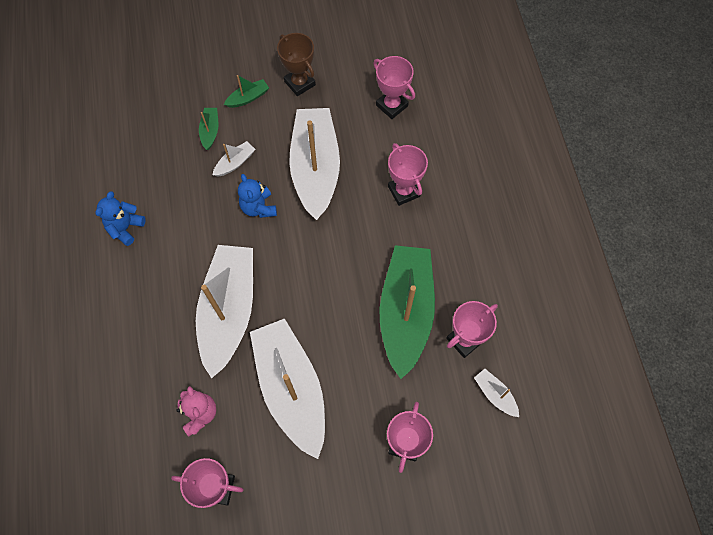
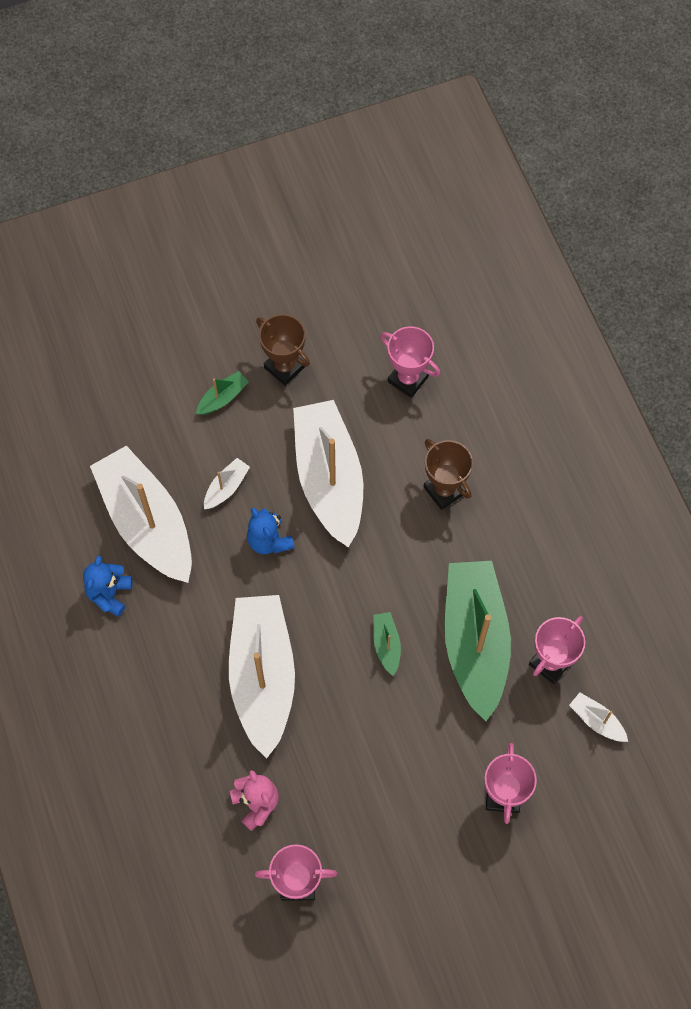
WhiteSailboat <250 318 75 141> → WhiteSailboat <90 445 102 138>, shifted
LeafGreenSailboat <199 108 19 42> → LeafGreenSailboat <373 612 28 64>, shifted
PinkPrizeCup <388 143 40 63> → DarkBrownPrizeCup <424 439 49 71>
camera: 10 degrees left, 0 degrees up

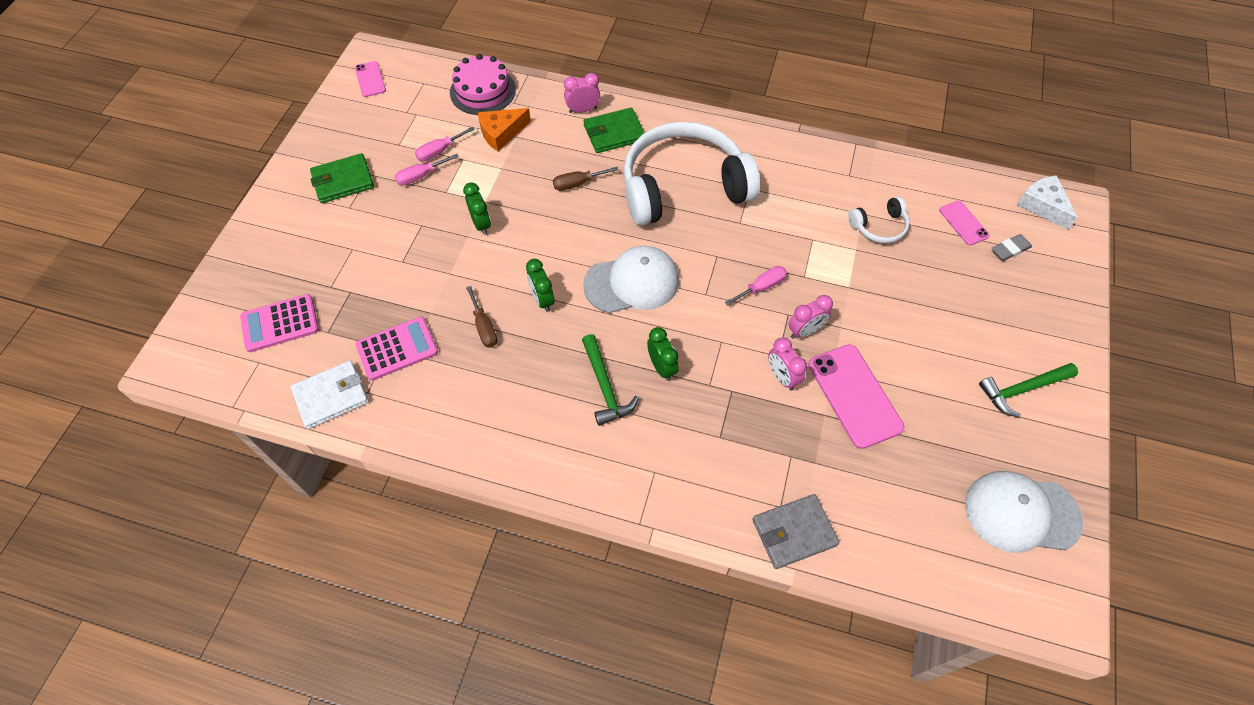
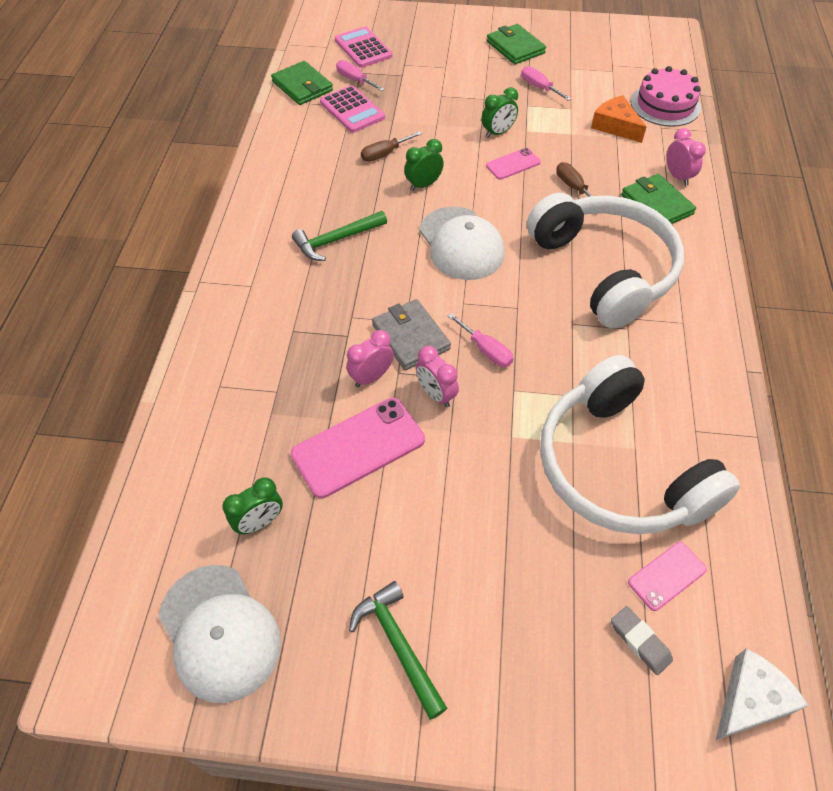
WhiteBaseballCap <965 471 118 82> → WhiteBaseballCap <159 565 122 138>, 150 degrees clockwise
LeafGreenClock <647 327 32 54> → LeafGreenClock <222 477 61 58>, shifted
WhiteCardWallet <290 360 79 69> → LeafGreenCardWallet <271 61 62 44>
PinkScrewdriver <415 127 60 34> → PinkScrewdriver <336 60 49 31>, shifted
GreyCardWallet <752 494 87 75> → GreyCardWallet <372 299 79 71>, shifted
PinkSmartphone <355 61 31 36> → PinkSmartphone <486 148 55 32>, shifted
WhiteHeadphones <848 196 62 47> → WhiteHeadphones <540 355 200 179>, x2.35
camera: 80 degrees right, 5 degrees down

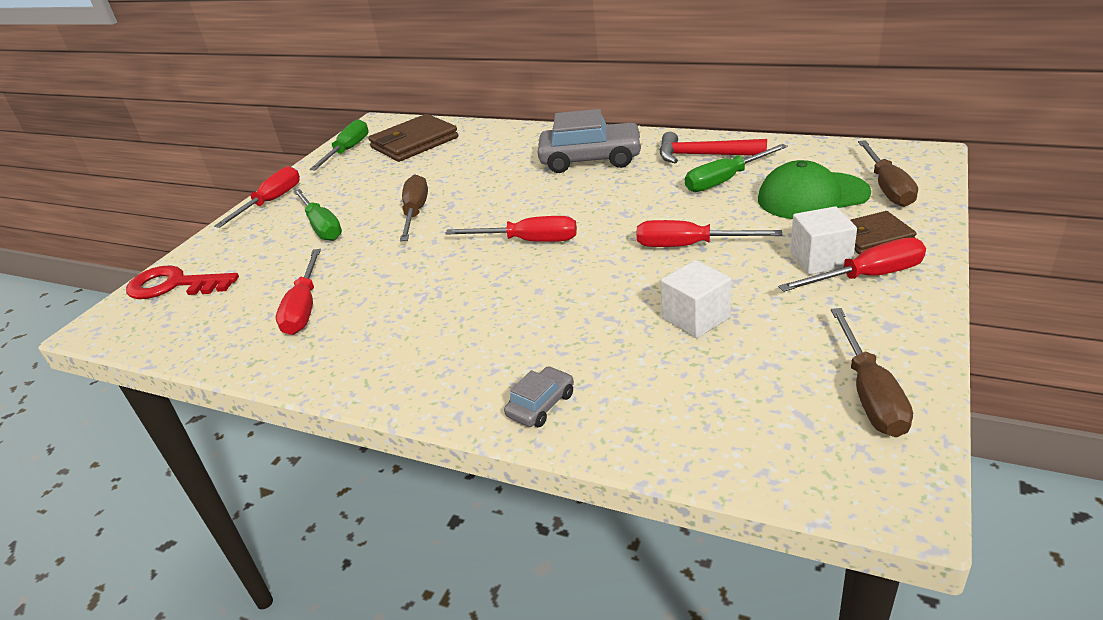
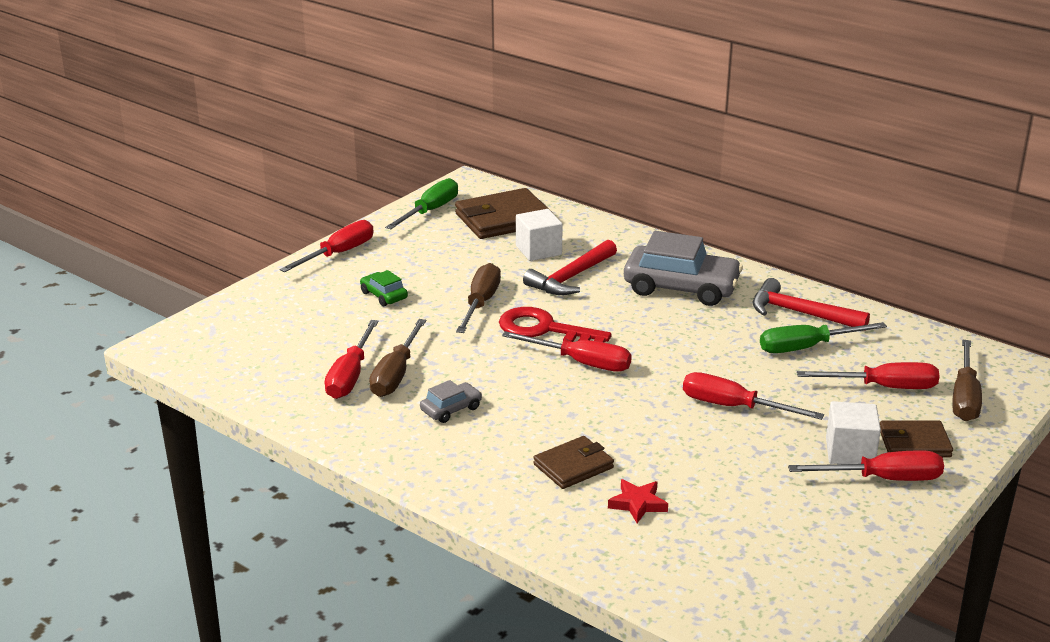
LeafGreenScrewdriver <293 189 49 52> → LeafGreenToyCar <360 270 48 36>
DarkBrownScrewdriver <831 308 82 129> → DarkBrownScrewdriver <369 319 57 78>, shifted
GreyToyCar <504 366 70 61> → GreyToyCar <420 380 62 43>, shifted
RedDoorKey <126 265 113 34> → RedDoorKey <499 307 112 36>, shifted
WhiteSolidCube <661 260 71 78> → WhiteSolidCube <516 209 47 52>, shifted
- → RedClawHammer <523 240 94 55>
- → DarkBrownCardWallet <533 436 81 53>
- → RedStarShape <608 479 60 44>
LeafGreenBaseballCap <758 160 113 59> → RedScrewdriver <797 362 143 27>
camera: 10 degrees right, 5 degrees down

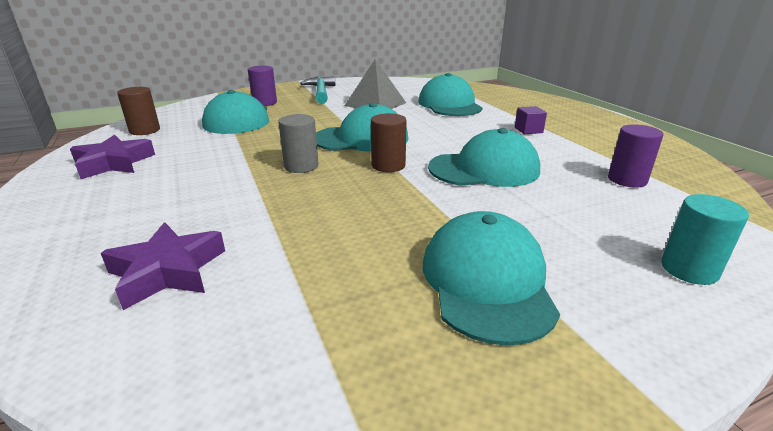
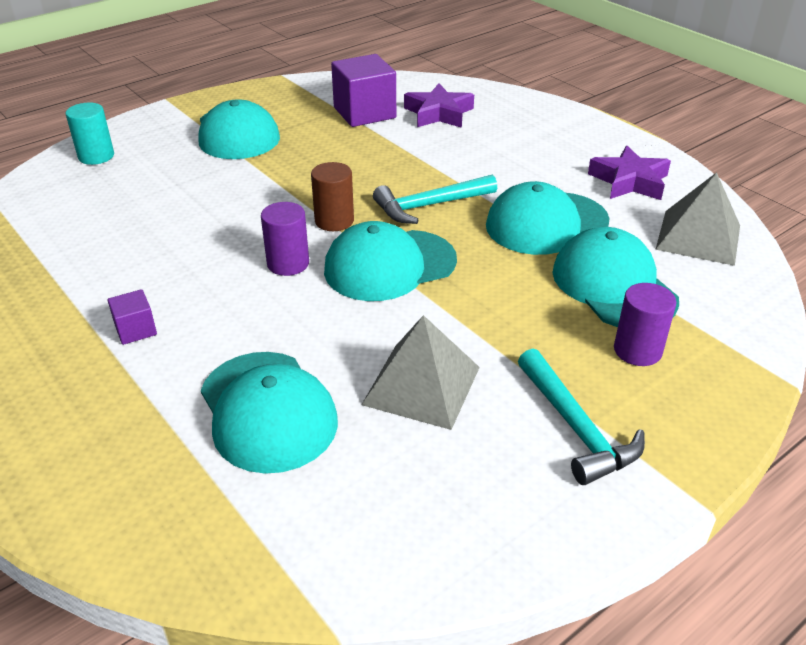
RoyalPurpleSolidCylinder <608 124 55 64> → RoyalPurpleSolidCylinder <261 202 48 74>, shifted
- → RoyalPurpleSolidCube <331 54 65 73>
GreySolidCylinder <278 114 41 59> → TurquoiseClawHammer <373 175 124 49>
TurquoiseBaseballCap <428 128 112 59> → TurquoiseBaseballCap <486 181 124 74>, shifted
DarkBrownSolidCylinder <117 87 43 48> → GreyPyramidShape <655 172 85 94>
camera: 165 degrees right, 10 degrees up

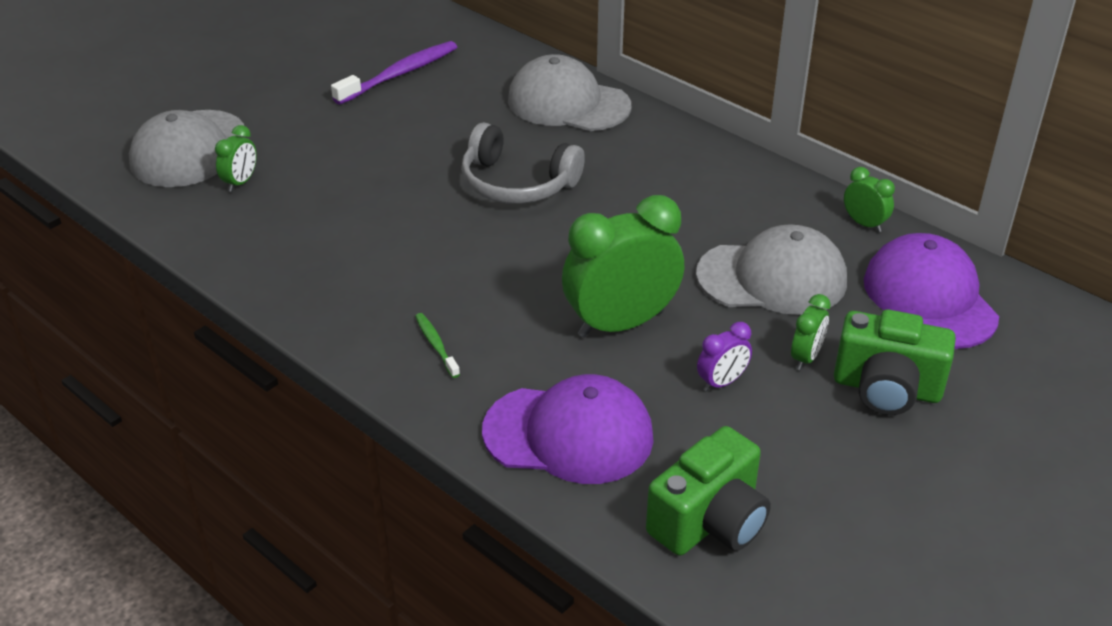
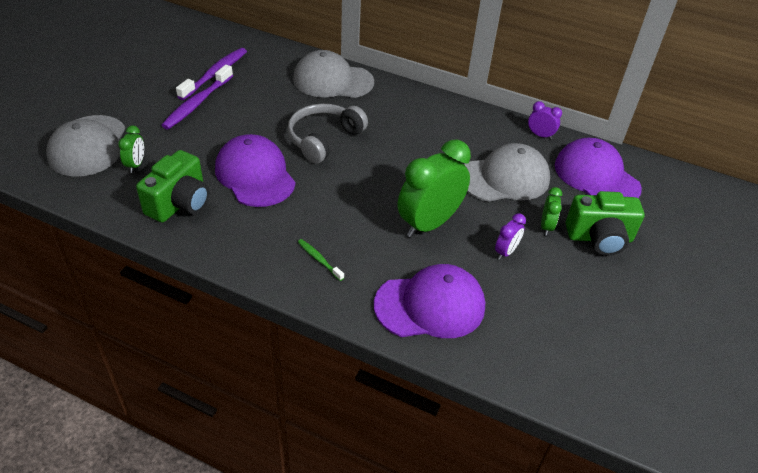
LeafGreenPhotoCamera <646 426 125 130> → LeafGreenPhotoCamera <136 150 73 72>, shifted
- → RoyalPurpleDentalBrush <161 65 72 64>
- → RoyalPurpleBaseballCap <215 134 81 73>
GreyHeadphones <461 122 124 82> → GreyHeadphones <287 103 81 61>, 120 degrees clockwise
LeafGreenClock <844 167 51 65> → RoyalPurpleClock <528 101 34 39>
camera: 20 degrees left, 5 degrees up

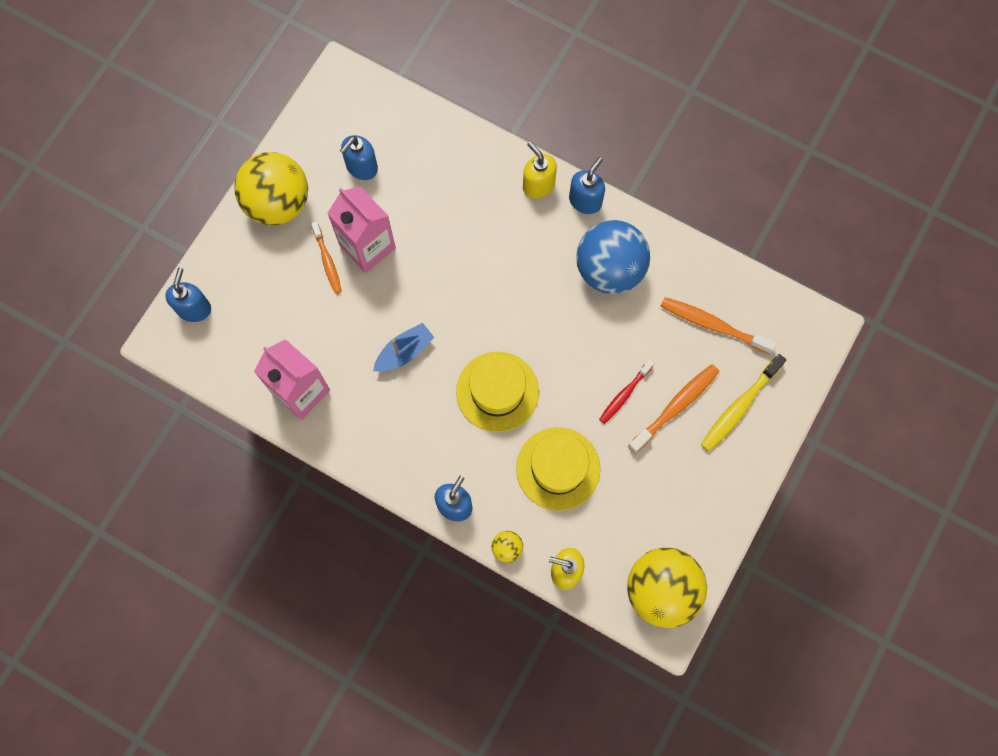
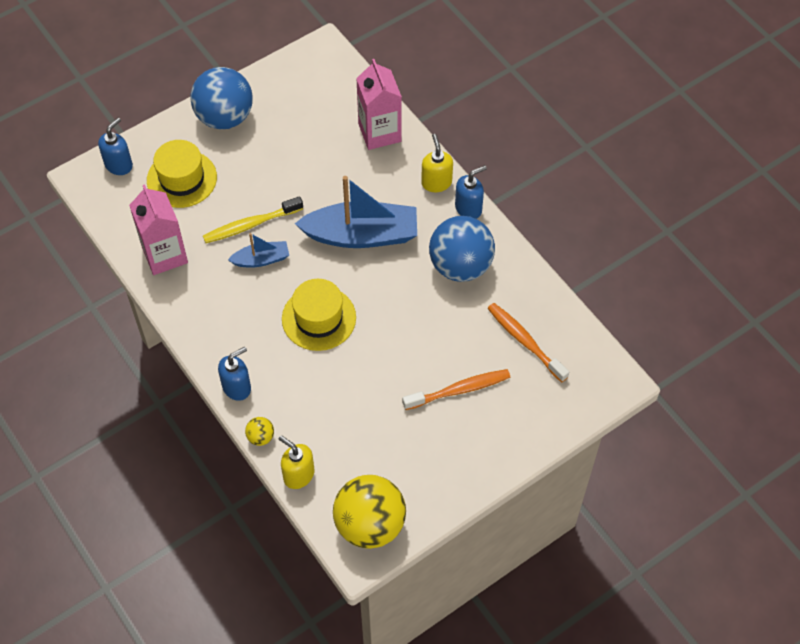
YellowHat <516 427 84 84> → YellowHat <147 140 70 68>, shifted
YellowPlayBall <234 152 74 73> → BluePlayBall <190 67 63 62>
YellowDentalBrush <701 354 85 97> → YellowDentalBrush <203 196 100 47>, shifted
- → BlueSailboat <295 176 122 72>
PinkMilkCarton <327 186 69 87> → PinkMilkCarton <356 59 46 91>, shifted
OrangeColouredDentalBrush <311 221 31 73> → -
BlueSoapPump <340 135 38 45> → -
RedDentalBrush <599 360 55 64> → -
camera: 25 degrees right, 15 degrees down

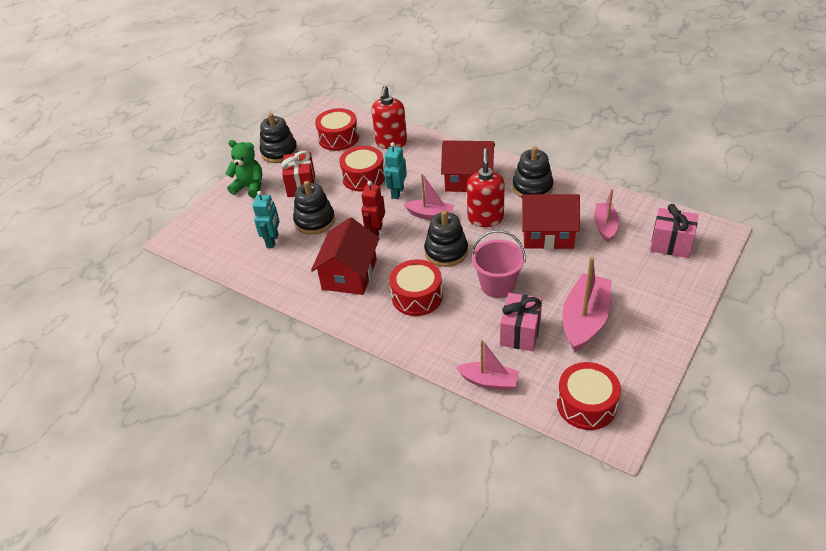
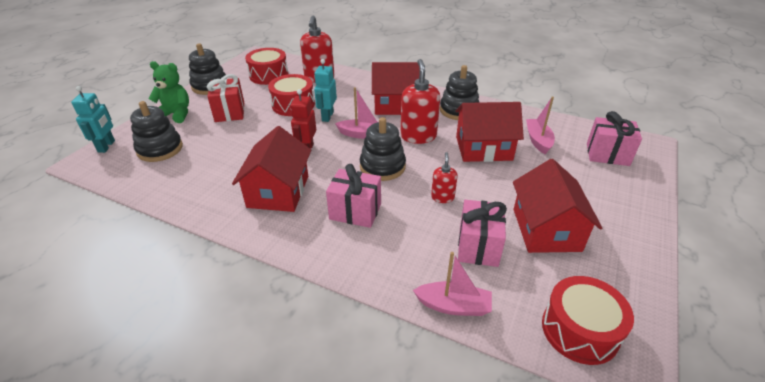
TurquoiseRobot <253 191 27 57> → TurquoiseRobot <71 86 44 67>, shifted
JetBlackRingStacker <293 181 42 54> → JetBlackRingStacker <130 101 53 61>, shifted
RedDrum <389 259 54 57> → PinkGift <326 164 55 64>
PinkPail <471 230 55 68> → RedSoapPump <431 152 27 51>
PinkSailboat <562 257 50 95> → RedToyHouse <513 159 89 94>
camera: 10 degrees left, 5 degrees down

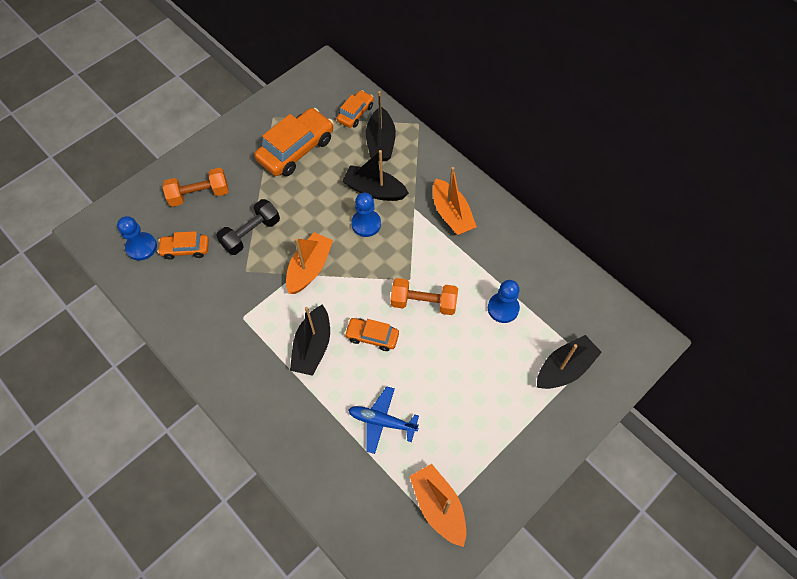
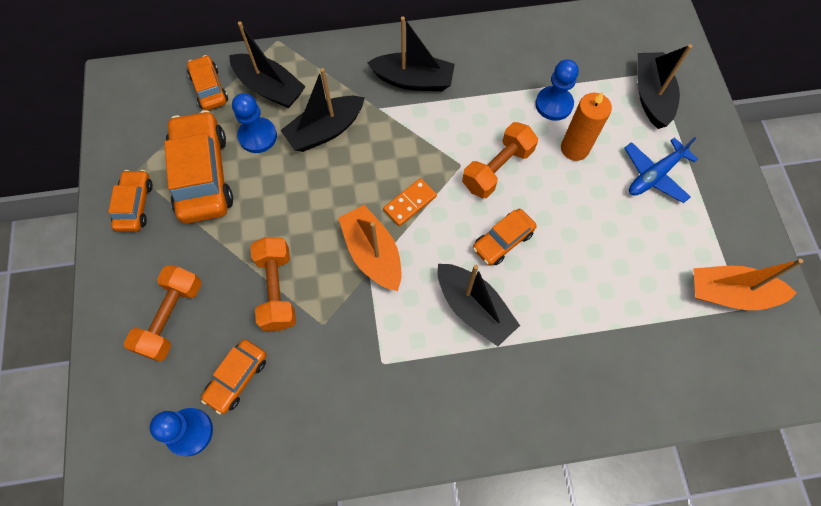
- → OrangeColouredToyCar <108 170 45 62>
BluePawn <351 193 30 44> → BluePawn <232 93 45 60>, shifted
JetBlackHandWeight <216 199 64 56> → OrangeColouredHandWeight <251 237 45 94>
OrangeColouredSailboat <433 167 44 68> → JetBlackSailboat <367 16 88 75>
- → OrangeColouredDominoPiece <383 178 54 48>
- → OrangeColouredWaxCandle <561 92 51 69>
BlueAeroplane <348 386 71 68> → BlueAeroplane <625 137 73 66>, shifted
camera: 55 degrees left, 5 degrees up

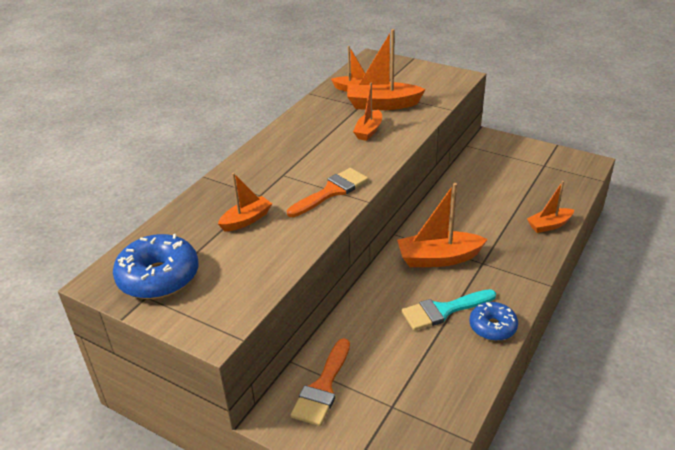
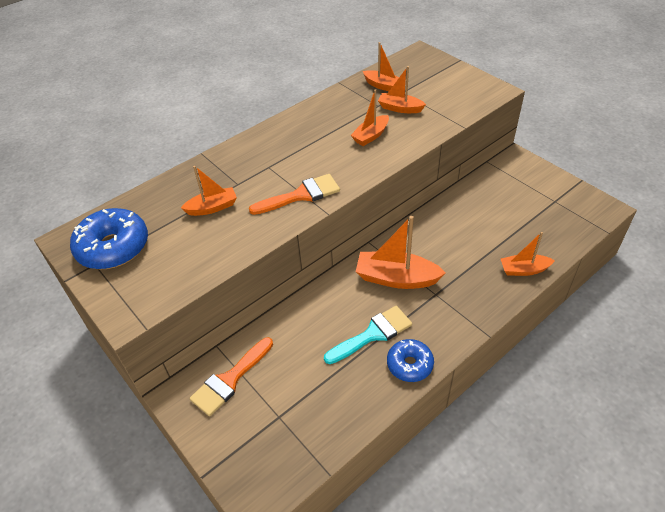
TurquoisePaintBrush <402 289 94 42> → TurquoisePaintBrush <324 306 88 58>, 150 degrees clockwise
OrangeColouredSailboat <347 29 79 81> → OrangeColouredSailboat <378 66 48 47>, x0.61
camera: 20 degrees right, 10 degrees up

